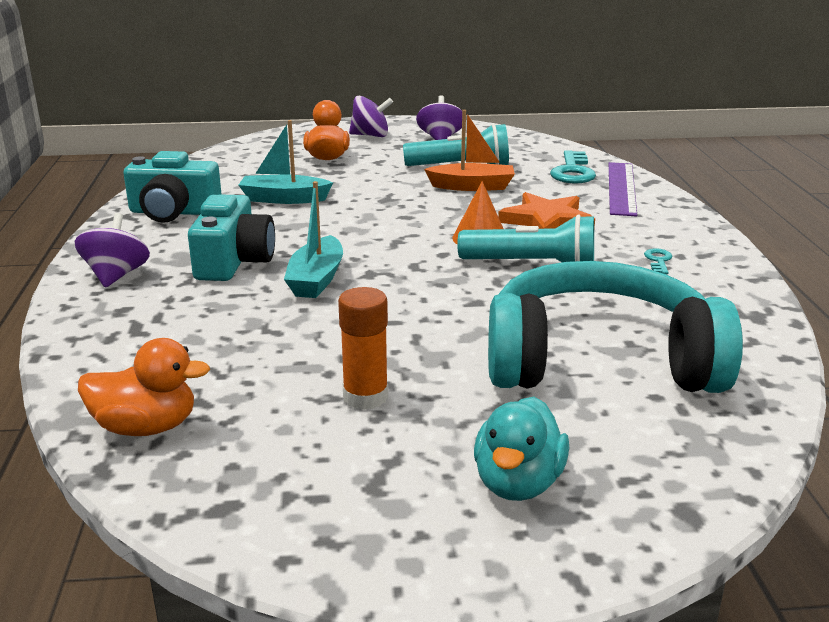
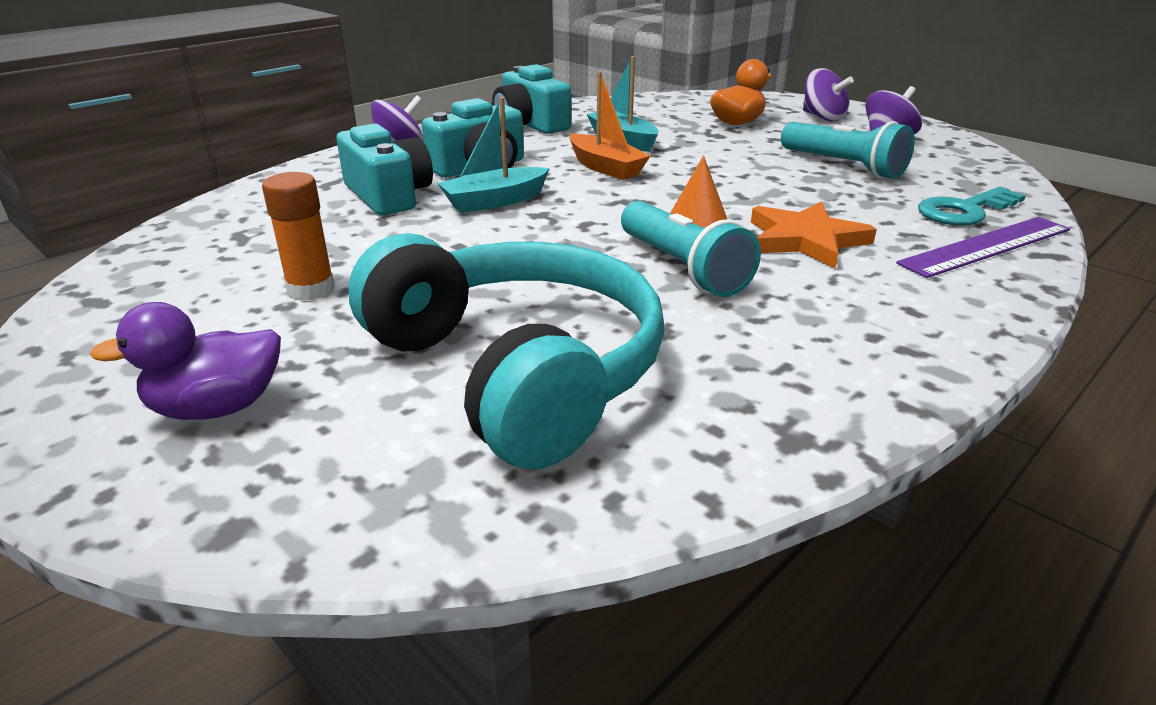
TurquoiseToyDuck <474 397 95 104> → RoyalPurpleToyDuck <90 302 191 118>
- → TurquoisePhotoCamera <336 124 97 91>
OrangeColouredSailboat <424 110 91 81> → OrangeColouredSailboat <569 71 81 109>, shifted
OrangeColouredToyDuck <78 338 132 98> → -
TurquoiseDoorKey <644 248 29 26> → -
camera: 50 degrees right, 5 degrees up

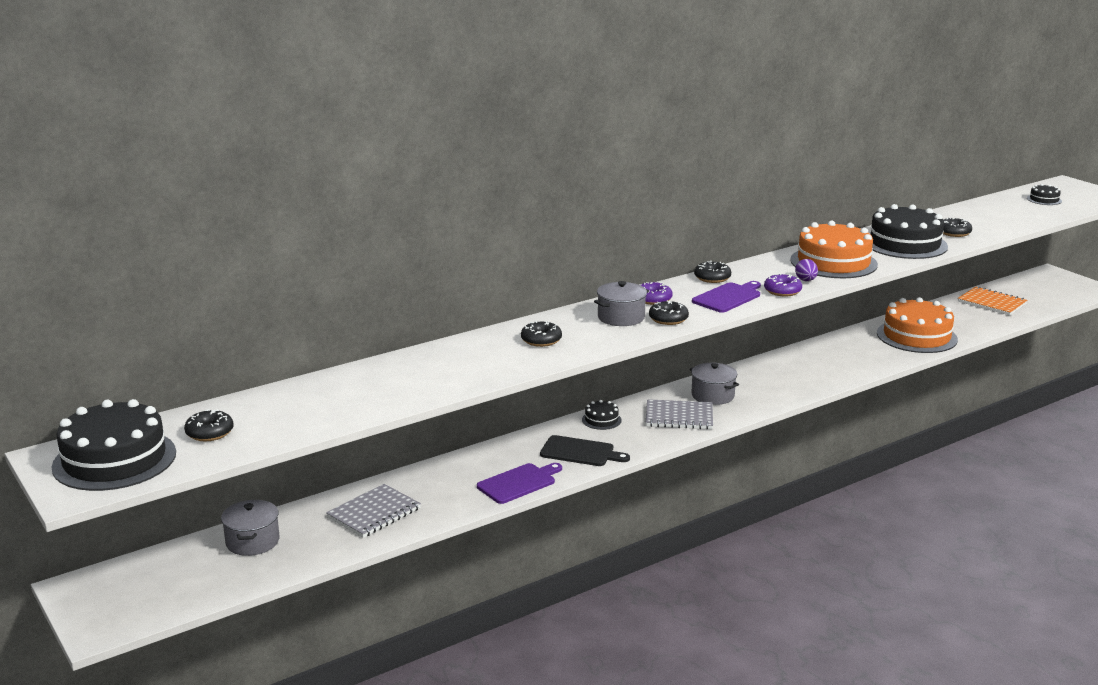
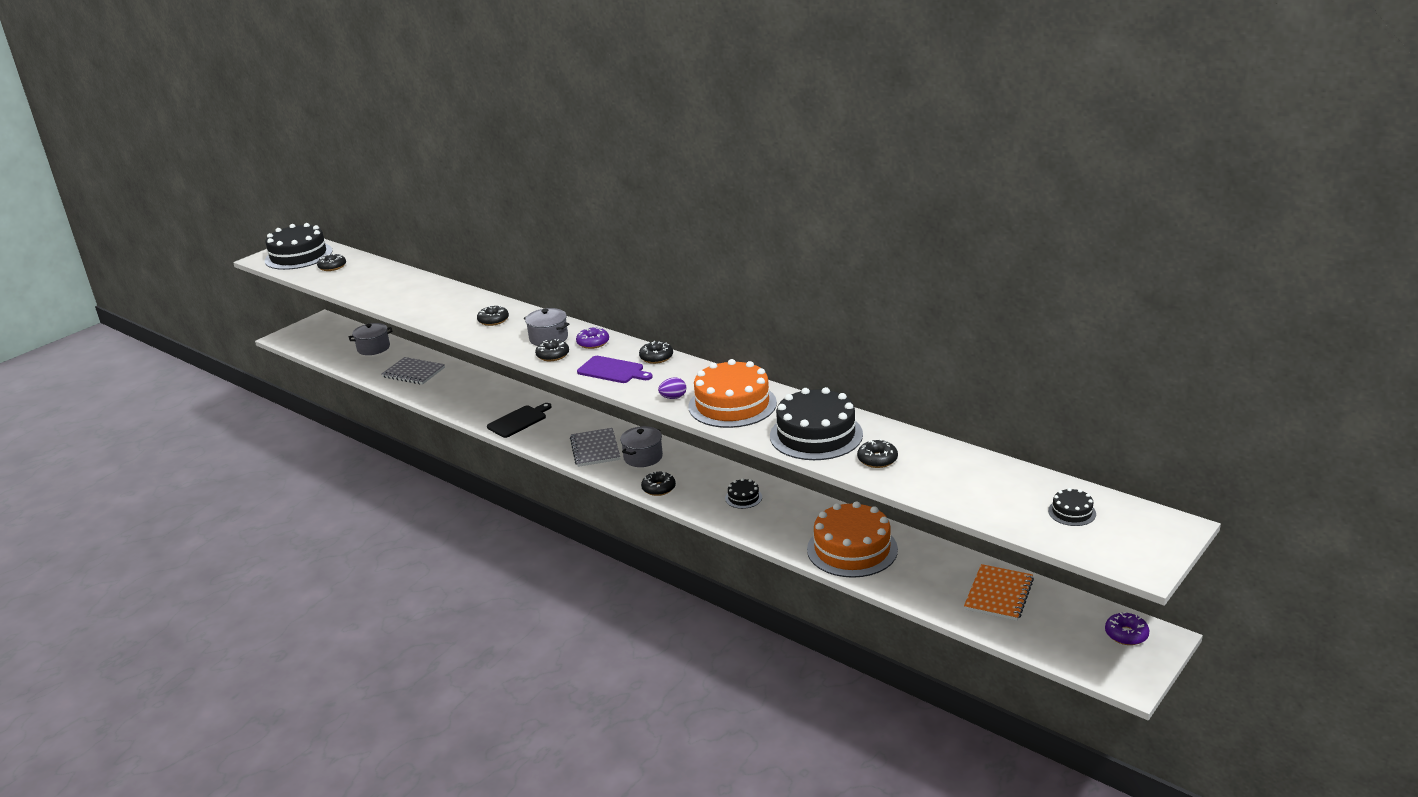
JetBlackCuttingBoard <540 435 90 31> → JetBlackCuttingBoard <487 403 65 35>, 135 degrees counterclockwise
- → JetBlackGlazedDonut <641 472 35 24>
JetBlackCake <582 400 40 30> → JetBlackCake <725 478 37 31>, shifted
RoyalPurpleGlazedDonut <764 273 38 23> → RoyalPurpleGlazedDonut <1105 612 45 33>, shifted
RoyalPurpleCuttingBoard <477 463 85 41> → -
camera: 75 degrees right, 5 degrees up

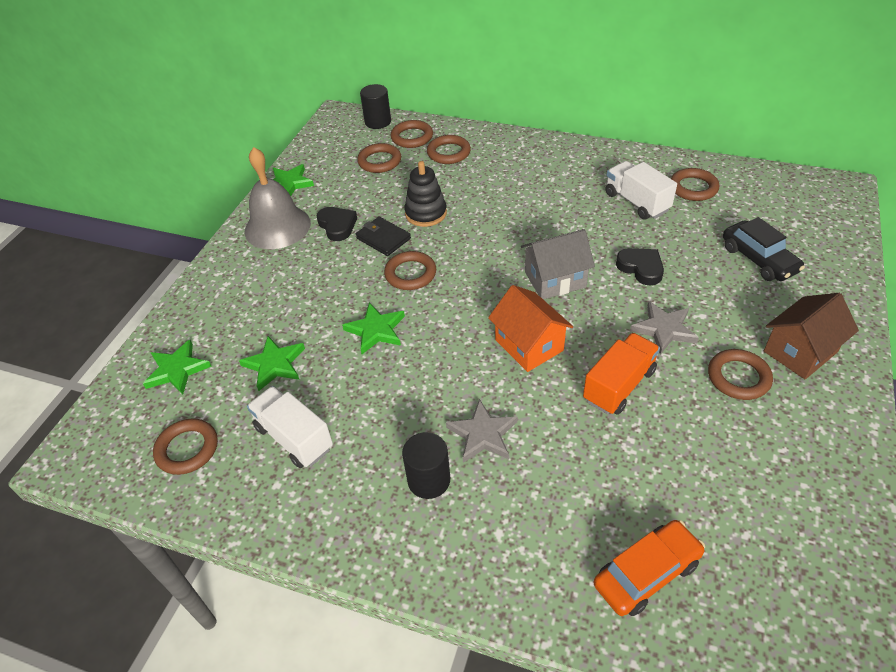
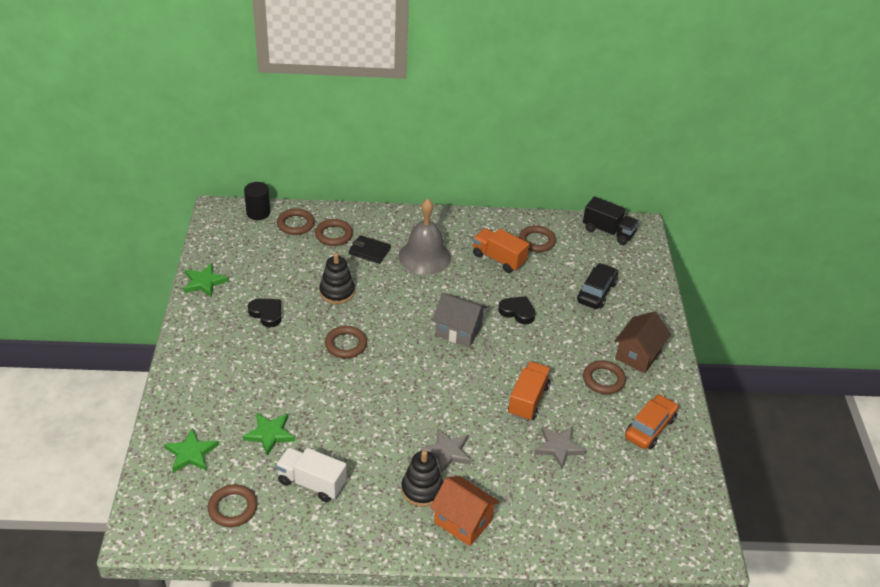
JetBlackCardWallet <356 217 55 39> → JetBlackCardWallet <349 235 42 29>, shifted
GreyHandBell <245 147 66 102> → GreyHandBell <398 199 53 76>, shifted
JetBlackSolidCylinder <402 432 48 67> → JetBlackRingStacker <401 450 42 57>
OrangeColouredToyHouse <488 285 85 87> → OrangeColouredToyHouse <430 476 70 70>, shifted
GreyToyHouse <521 229 74 70> → GreyToyHouse <432 293 56 54>, 60 degrees clockwise
WhiteTruck <606 161 71 59> → OrangeColouredTruck <473 228 56 45>
GreyStarShape <630 301 69 54> → GreyStarShape <534 426 53 43>, shifted
JetBlackToyCar <723 217 82 64> → JetBlackToyCar <577 263 41 46>, 105 degrees counterclockwise
- → JetBlackTruck <583 196 56 49>
OrangeColouredToyCar <594 520 111 96> → OrangeColouredToyCar <625 394 54 55>, shifted
LeafGreenStarShape <342 303 63 51> → -
DarkBrownTorus <357 143 44 30> → -
camera: 25 degrees left, 5 degrees down

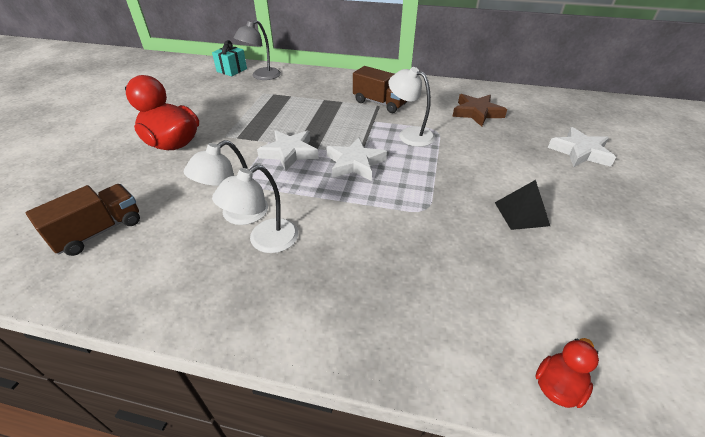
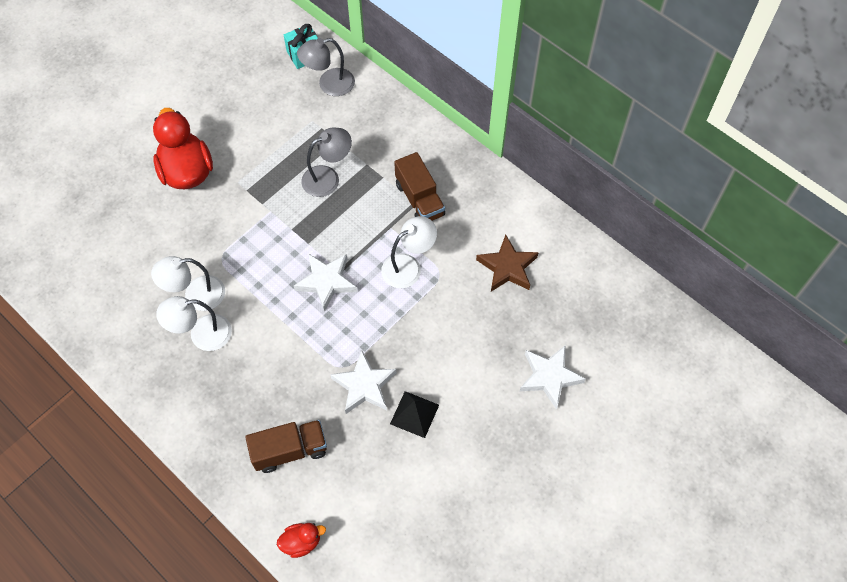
DarkBrownTruck <26 184 114 72> → DarkBrownTruck <245 420 82 53>, shifted
- → GreyDeskLamp <301 127 51 70>
WhiteStarShape <257 130 62 41> → WhiteStarShape <330 350 66 64>, shifted
WhiteDeskLamp <388 67 47 80> → WhiteDeskLamp <381 216 56 72>, 75 degrees clockwise
camera: 30 degrees right, 20 degrees up

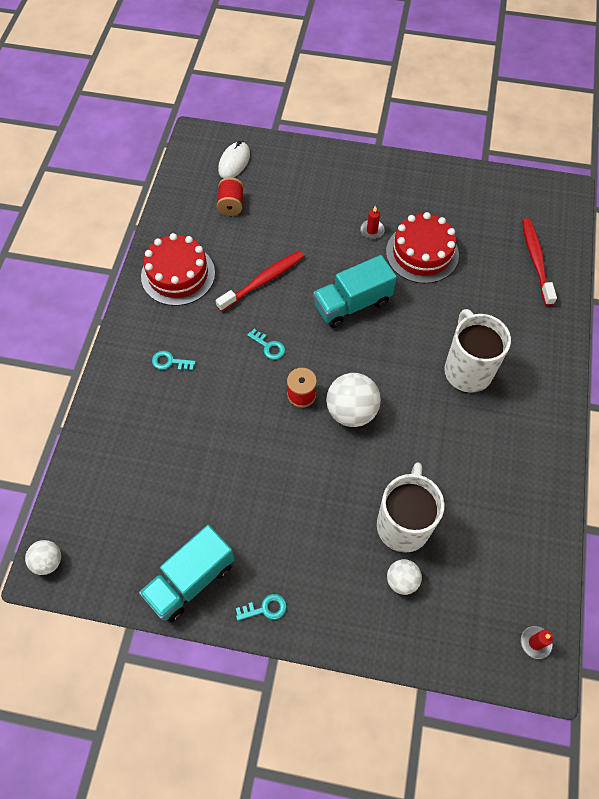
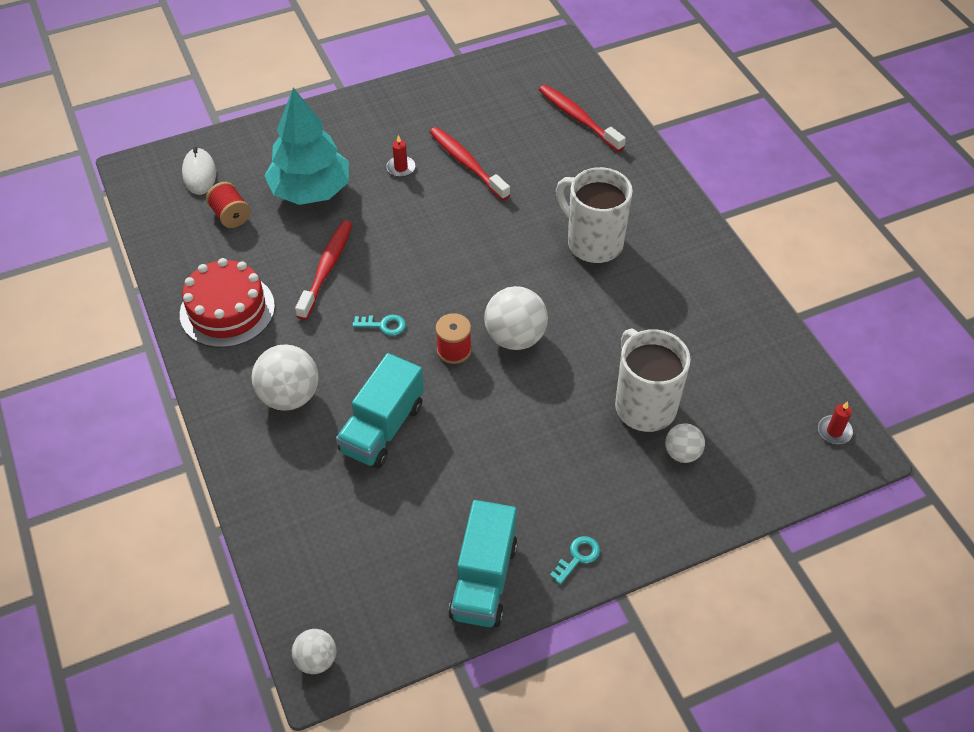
TurquoiseDoorKey <152 351 44 19> → WhitePlayBall <251 344 68 67>
- → TurquoiseToyTree <264 88 85 117>
TurquoiseTruck <313 255 84 73> → TurquoiseTruck <336 353 88 115>, shifted
RedCake <386 212 73 72> → RedDentalBrush <430 127 80 73>
camera: 35 degrees left, 10 degrees down

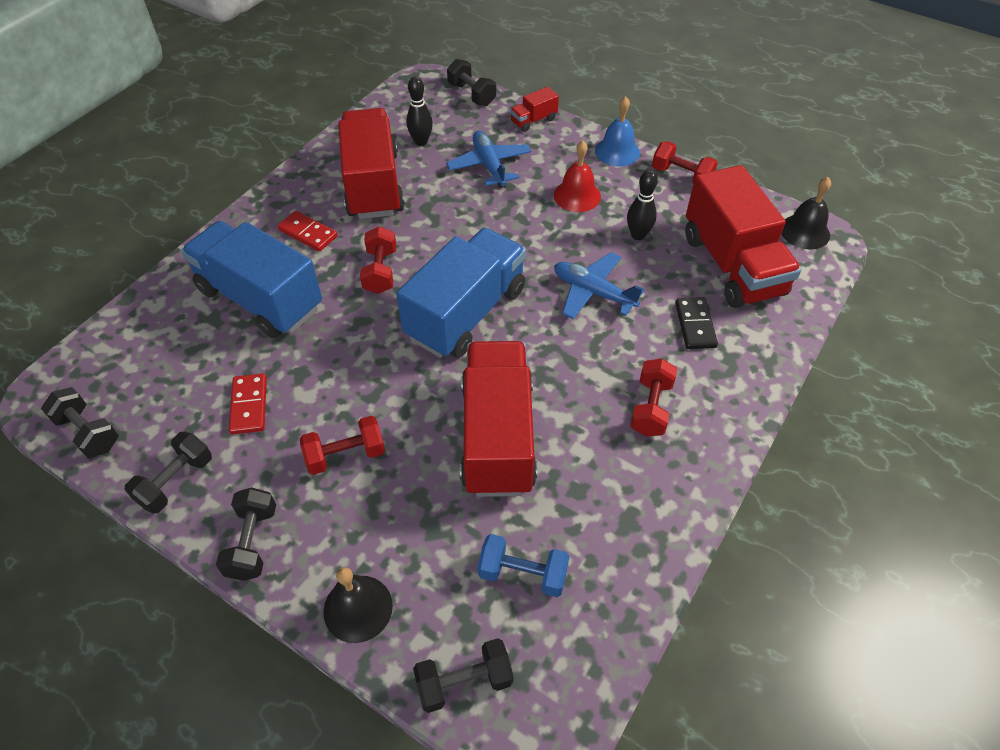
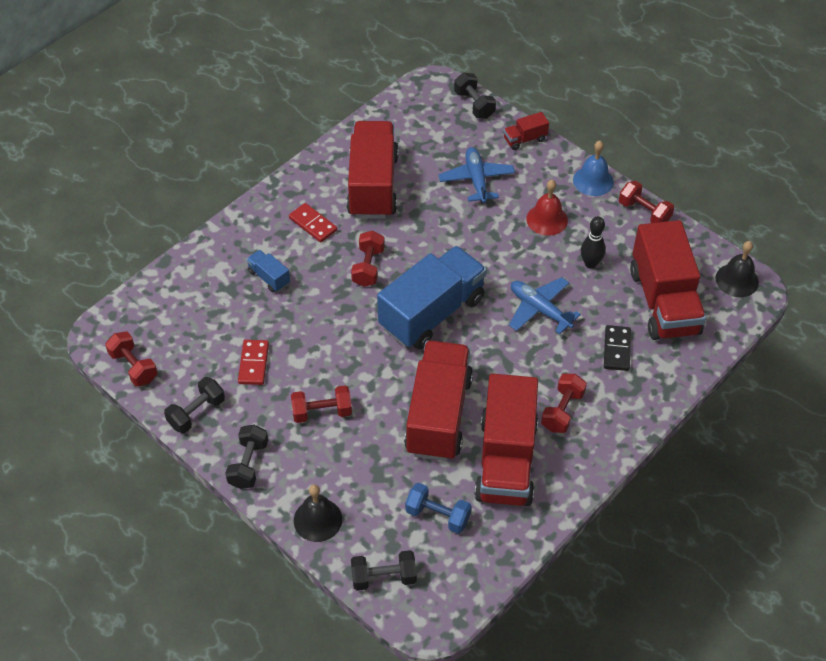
JetBlackHandWeight <41 387 78 71> → RedHandWeight <105 331 53 55>
BlueTruck <181 221 141 117> → BlueTruck <246 250 44 43>, x0.42
- → RedTruck <474 374 64 132>
JetBlackTenpin <406 76 27 70> → -
camera: 10 degrees right, 0 degrees up

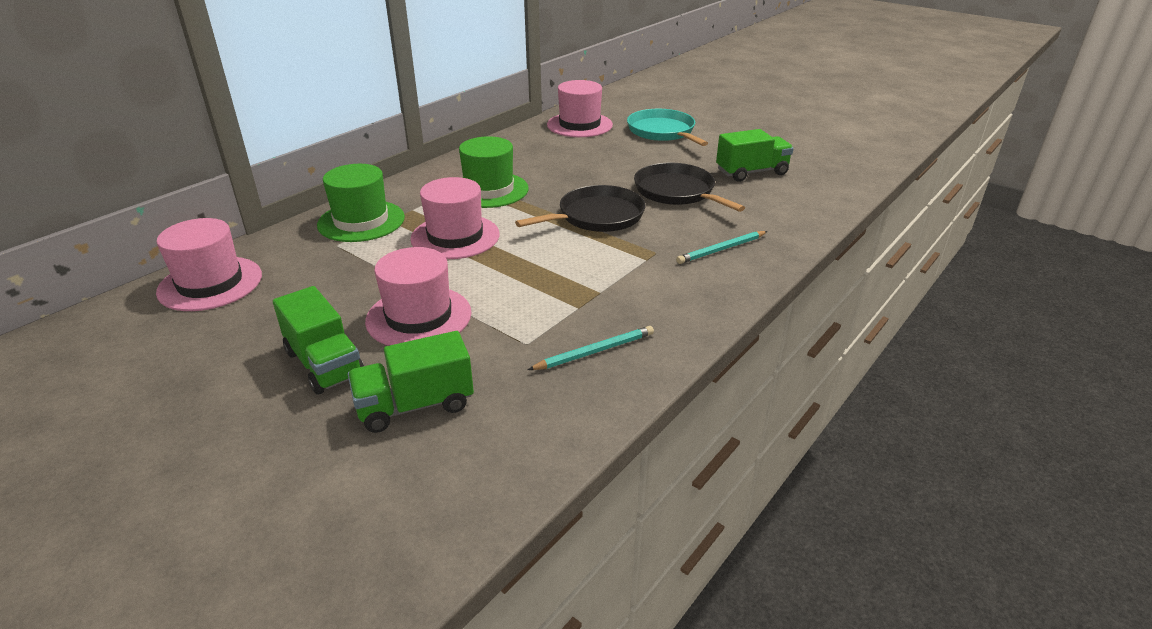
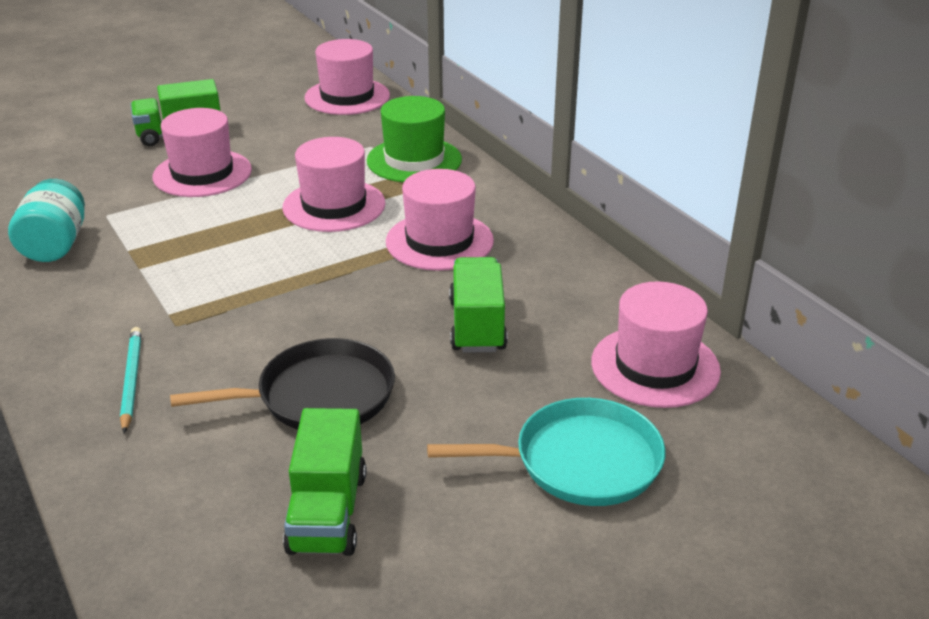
TurquoiseWoodenPencil <528 326 126 44> → TurquoiseJamJar <8 179 77 83>
LeafGreenHat <459 136 70 72> → PinkHat <386 169 108 102>
LeafGreenTruck <347 331 127 102> → LeafGreenTruck <449 257 59 96>, shifted
JetBlackSkillet <515 185 131 47> → -
camera: 110 degrees right, 0 degrees up

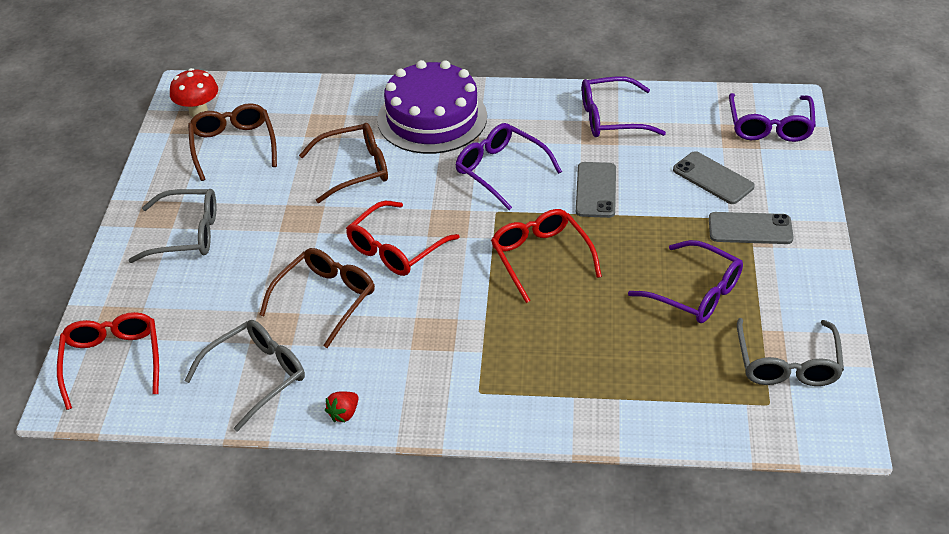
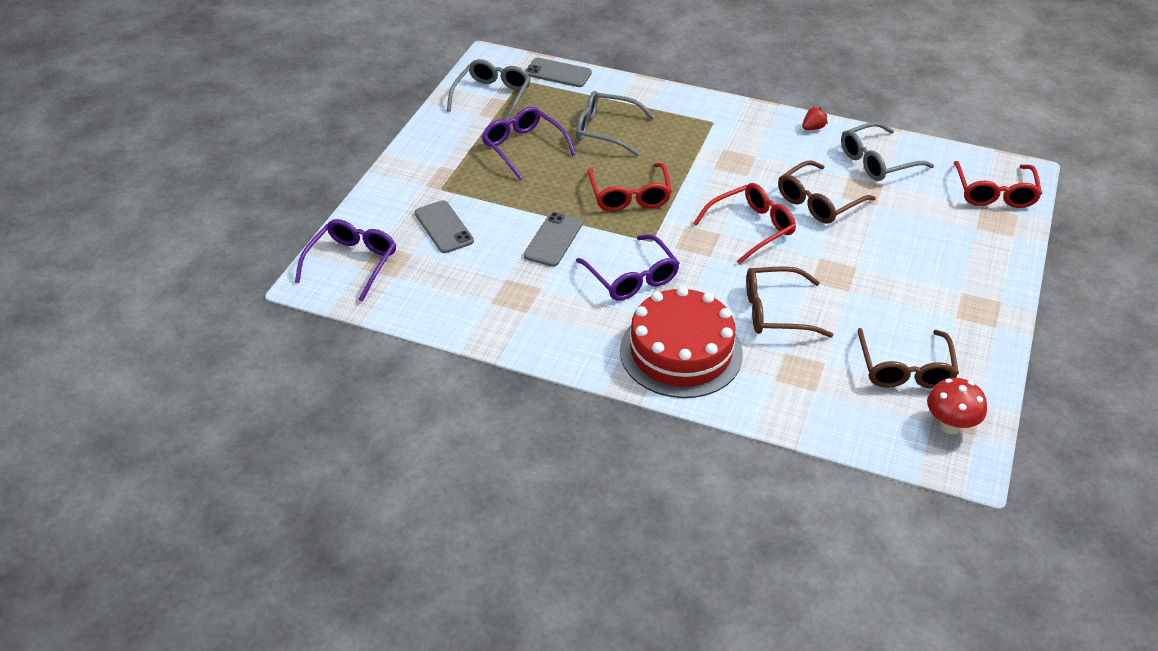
GreySmartphone <709 212 85 32> → GreySmartphone <525 58 67 29>, shifted
GreySpectacles <128 189 88 74> → GreySpectacles <576 91 79 65>, shifted
RoyalPurpleCake <377 60 110 94> → RedCake <620 286 123 112>
RoyalPurpleSpectacles <582 76 84 61> → -
camera: 165 degrees left, 0 degrees up

